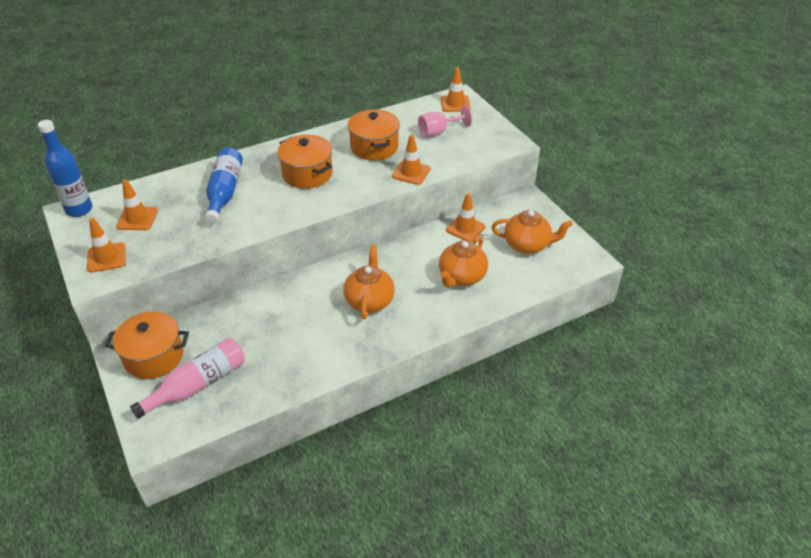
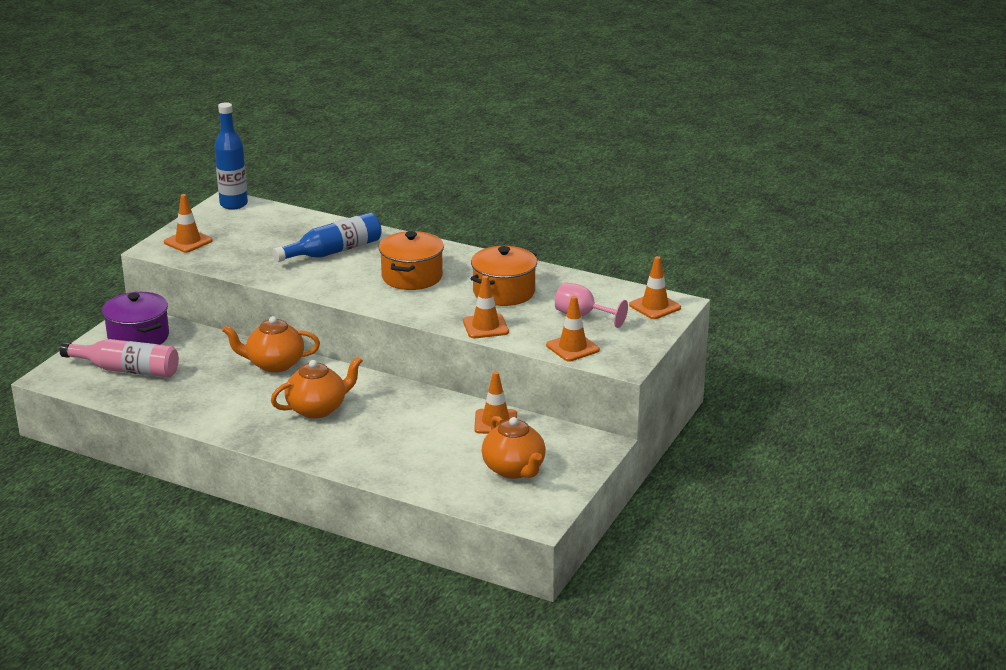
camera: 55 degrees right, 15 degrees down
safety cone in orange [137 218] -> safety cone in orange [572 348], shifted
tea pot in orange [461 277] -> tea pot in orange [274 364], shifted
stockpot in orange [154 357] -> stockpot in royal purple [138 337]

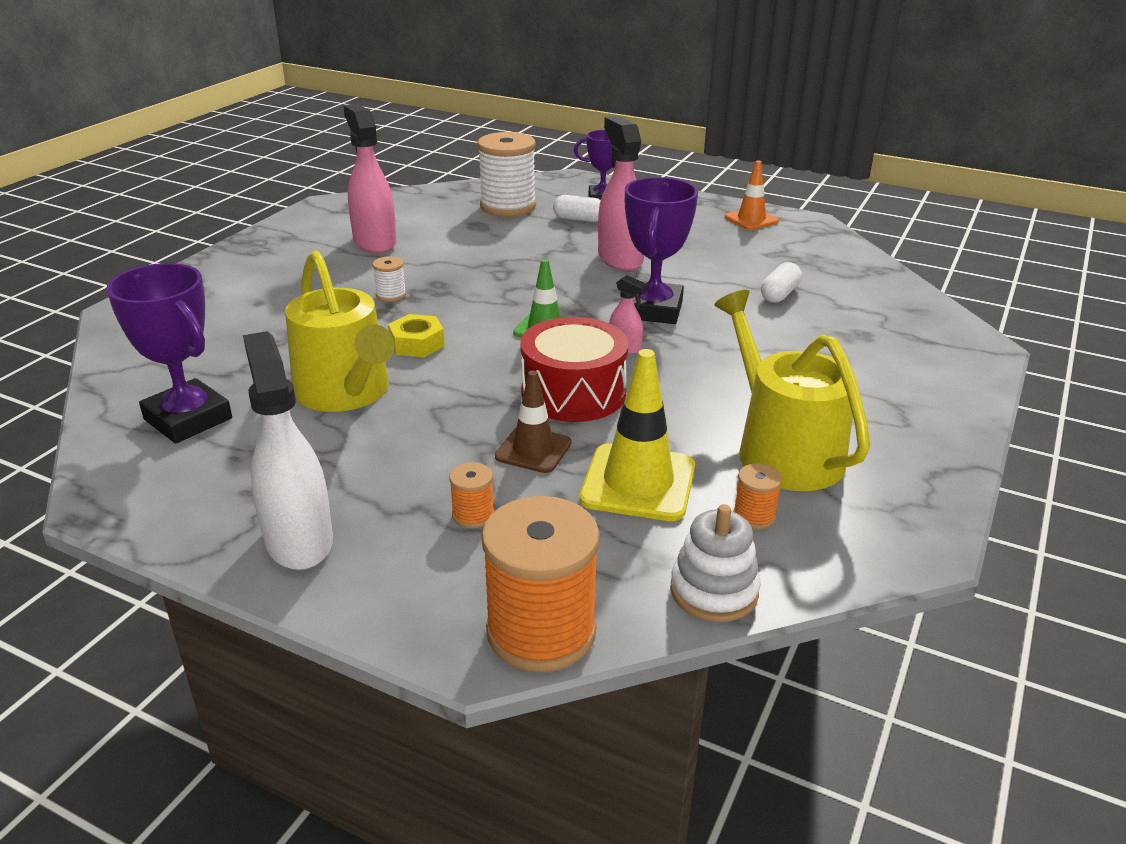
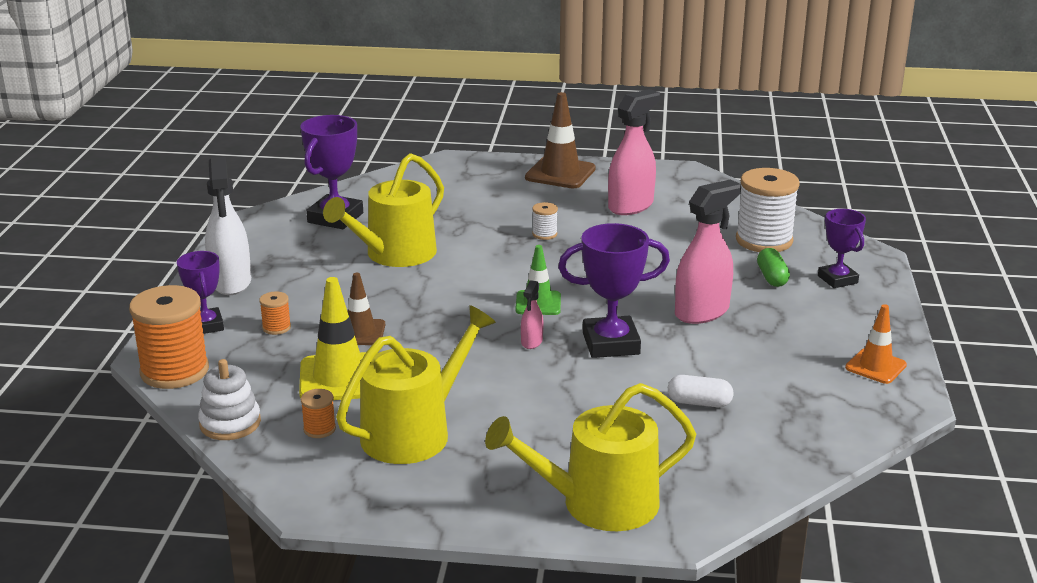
camera: 70 degrees right, 5 degrees down
nut in bright yellow [417 344] -> none
drum in crimson [573 392] -> none
none -> prize cup in royal purple [206 325]
none -> watering pot in bright yellow [598 503]
none -> safety cone in dark brown [560 173]
pill shape in white [579 219] -> pill shape in emerald [772 277]
spray cleaner in white [299 540] -> spray cleaner in white [231 282], 120 degrees clockwise

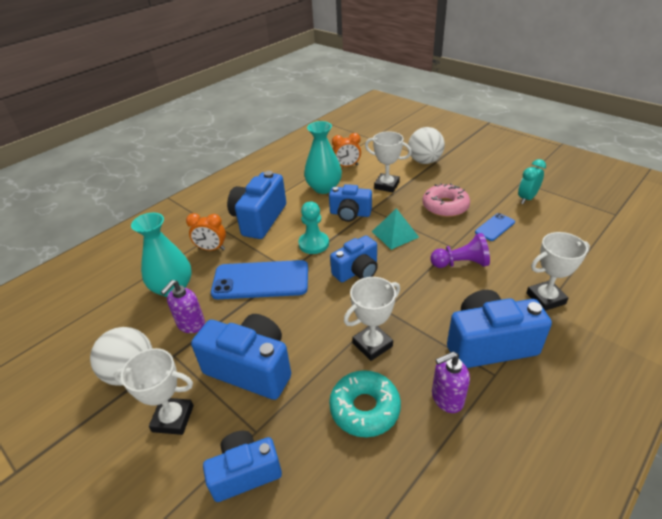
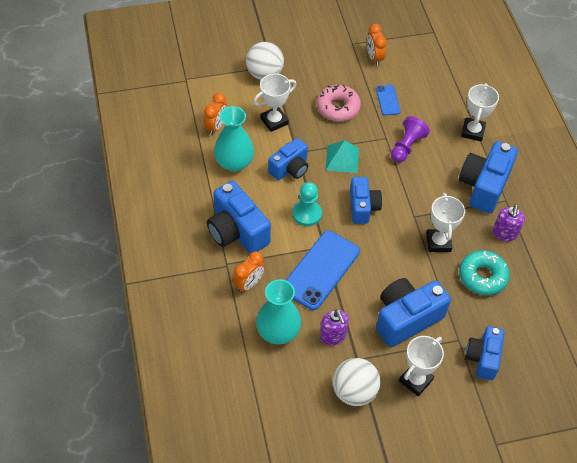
camera: 60 degrees left, 15 degrees up
clock in turquoise [527 198] -> clock in orange [374 58]

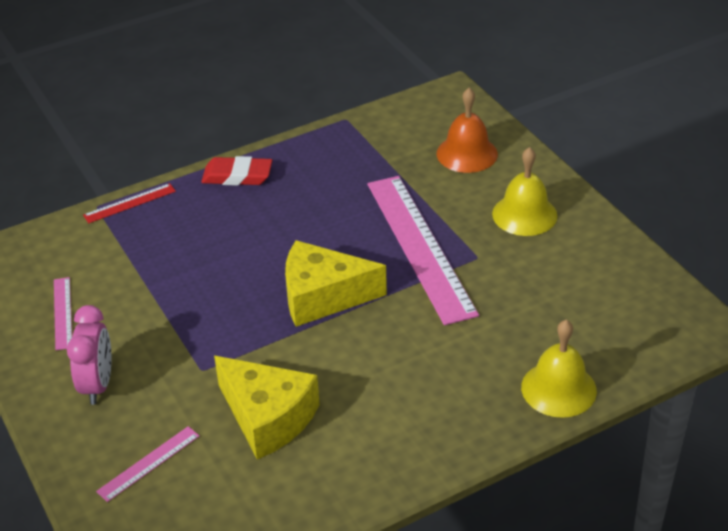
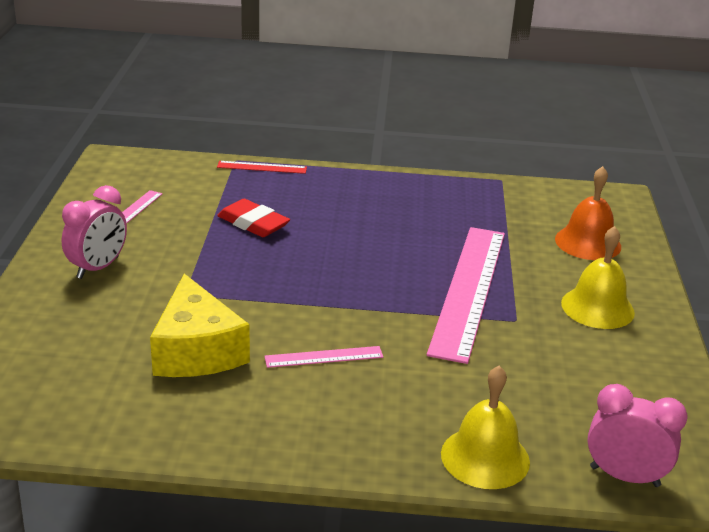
camera: 30 degrees right, 10 degrees down
piece of cheese in bright yellow [323 296] -> none
none -> clock in rosy [624 476]
ruler in rosy [148 463] -> ruler in rosy [324 357], shifted
gum eraser in crimson [237 176] -> gum eraser in crimson [253 223], shifted

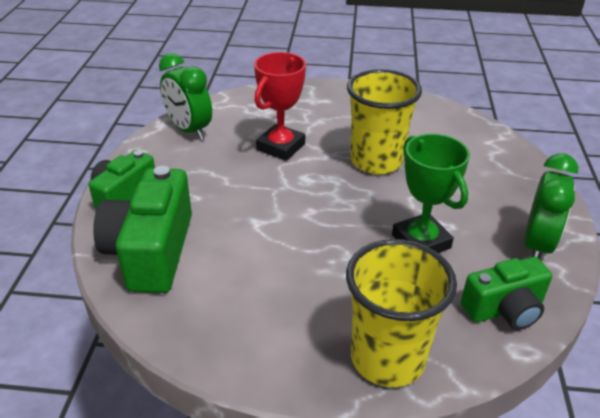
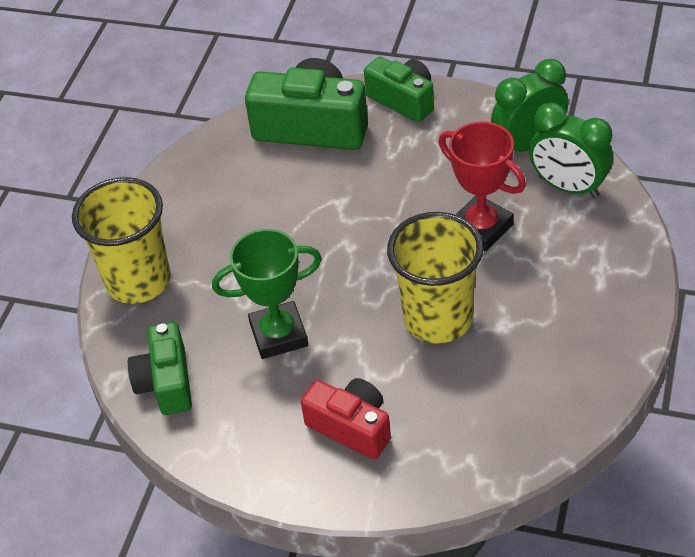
camera: 105 degrees right, 10 degrees up
none -> photo camera in crimson [351 427]
clock in emerald [537 245] -> clock in emerald [568 187], shifted

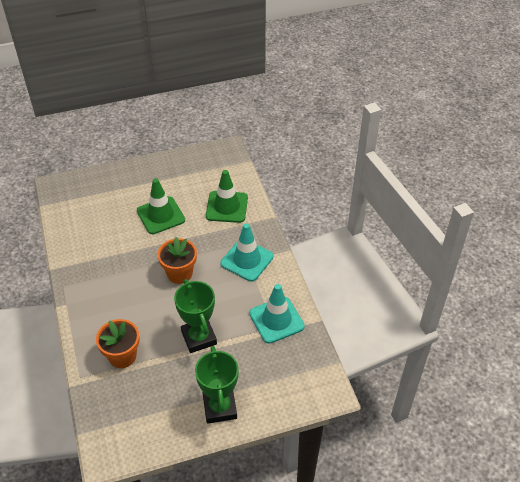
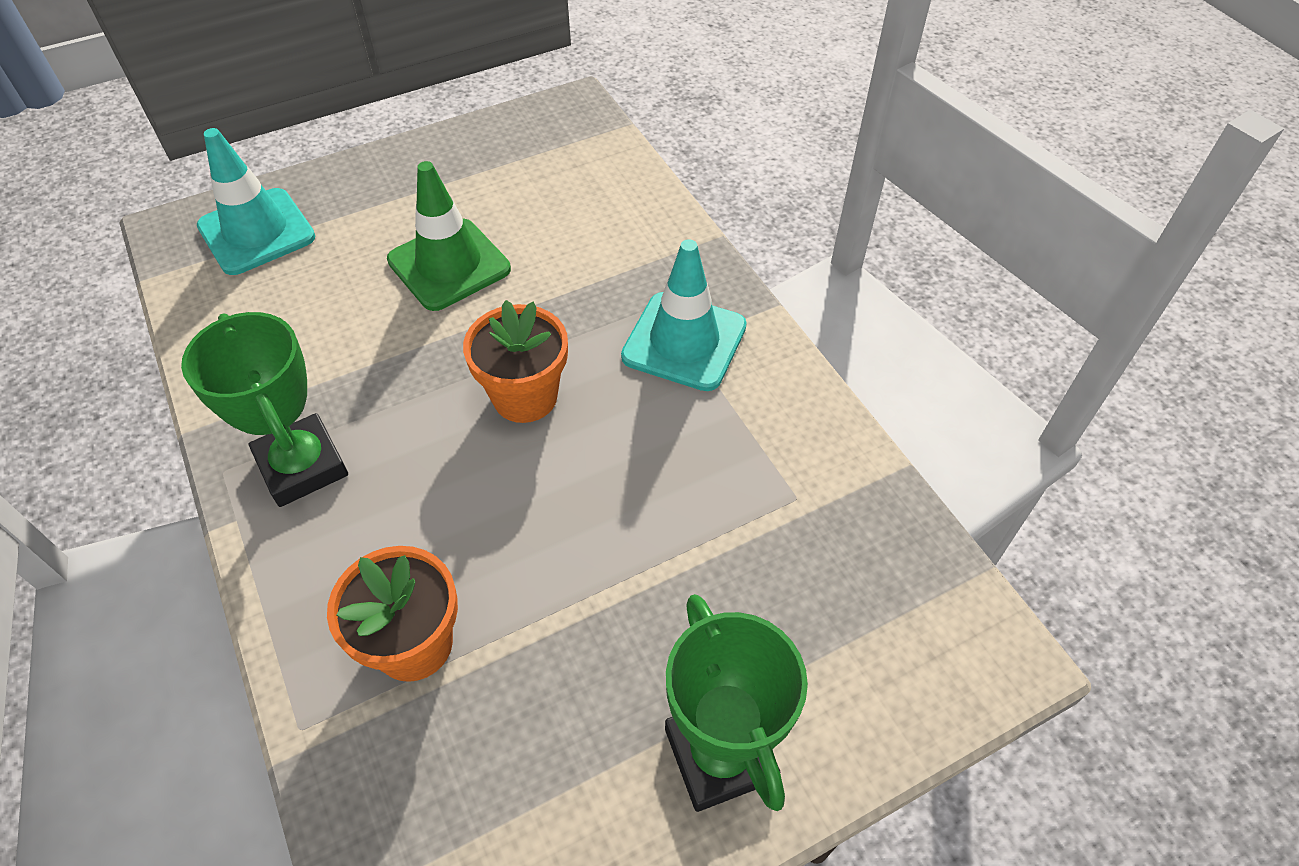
camera: 10 degrees left, 5 degrees up
safety cone in emerald [227 207] -> none
prize cup in emerald [199 337] -> prize cup in emerald [302 466], shifted
safety cone in turquoise [276 320] -> safety cone in turquoise [256 232], shifted

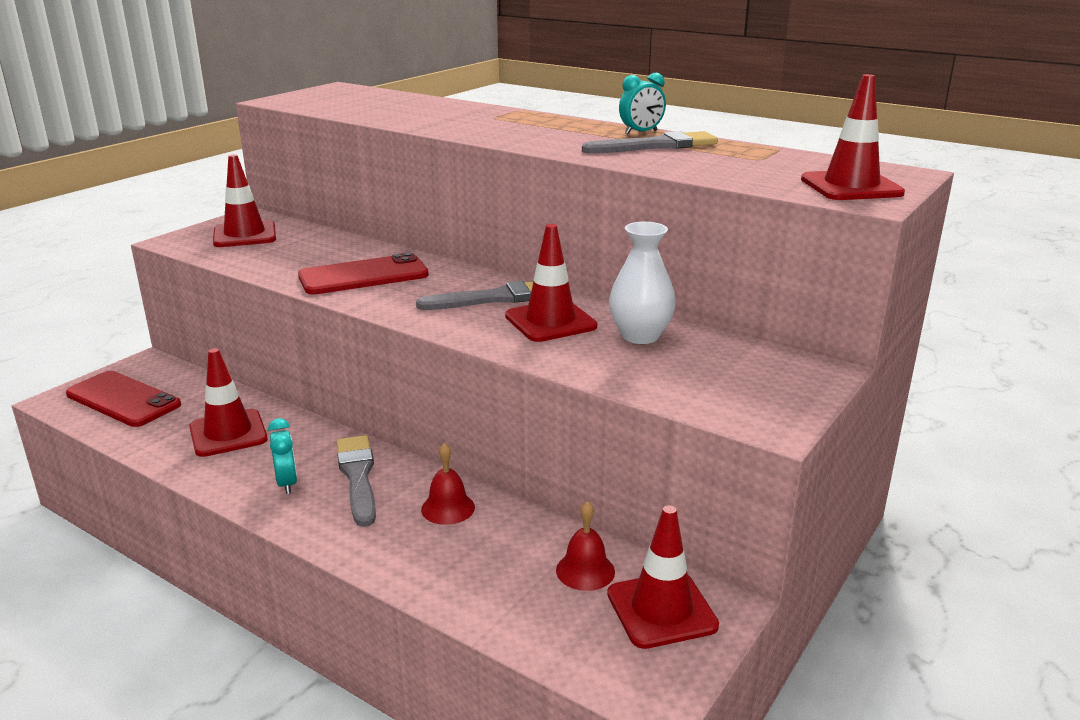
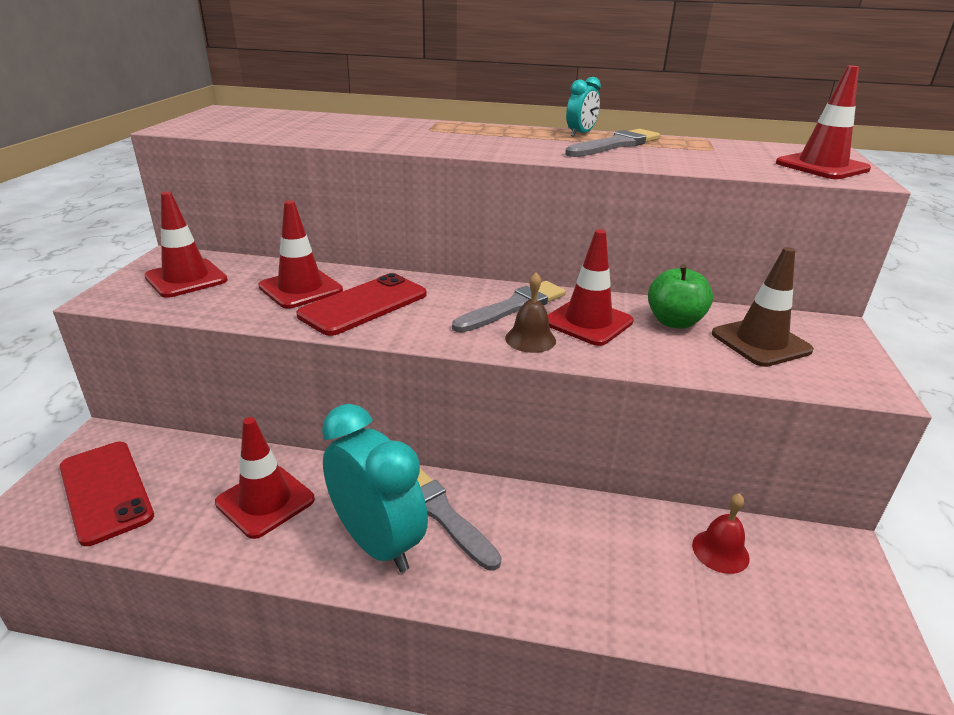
camera: 25 degrees left, 5 degrees up
school bell in crimson [448 508] -> none
none -> school bell in dark brown [530 339]
none -> safety cone in dark brown [760 342]
safety cone in crimson [661 610] -> safety cone in crimson [300 289], shifted
vase in white [640 336] -> toy apple in emerald [674 322]
smartphone in crimson [123 399] -> smartphone in crimson [106 491], 45 degrees clockwise
clock in turquoise [287 483] -> clock in turquoise [377 543], x2.10

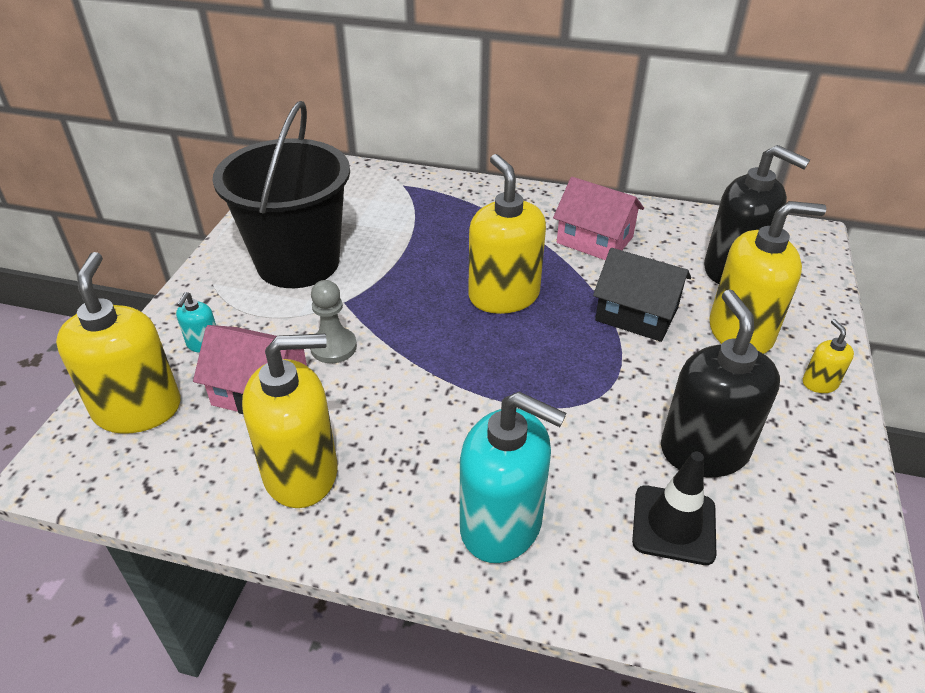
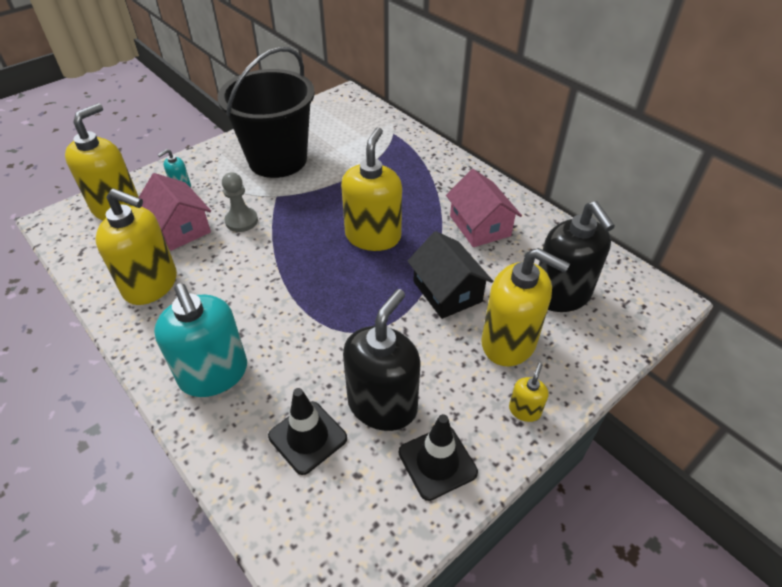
camera: 35 degrees right, 5 degrees up
none -> safety cone in black [437 462]

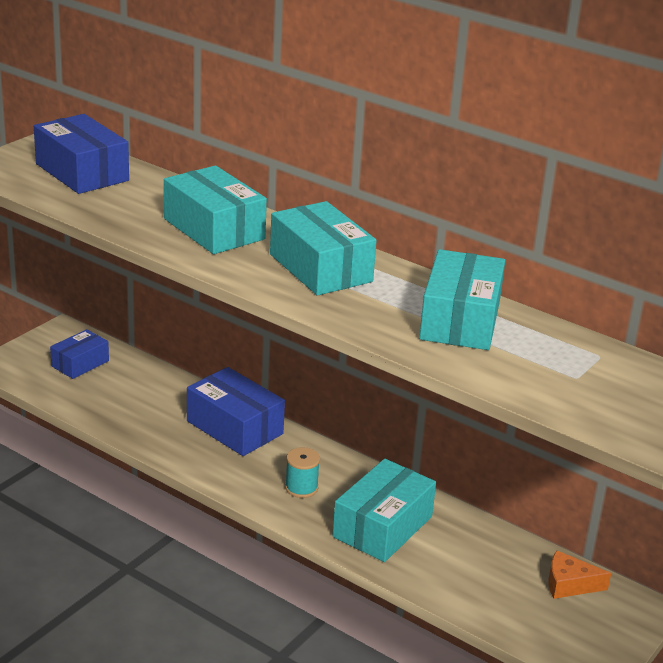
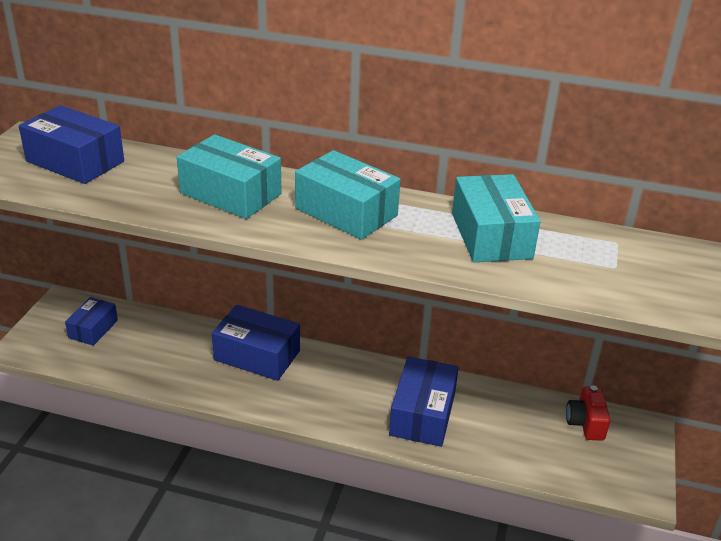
camera: 20 degrees left, 5 degrees up
bobbin in turquoise [301 488] -> none
piece of cheese in orange [569 584] -> photo camera in crimson [585 423]
parcel in turquoise [382 527] -> parcel in blue [422 414]

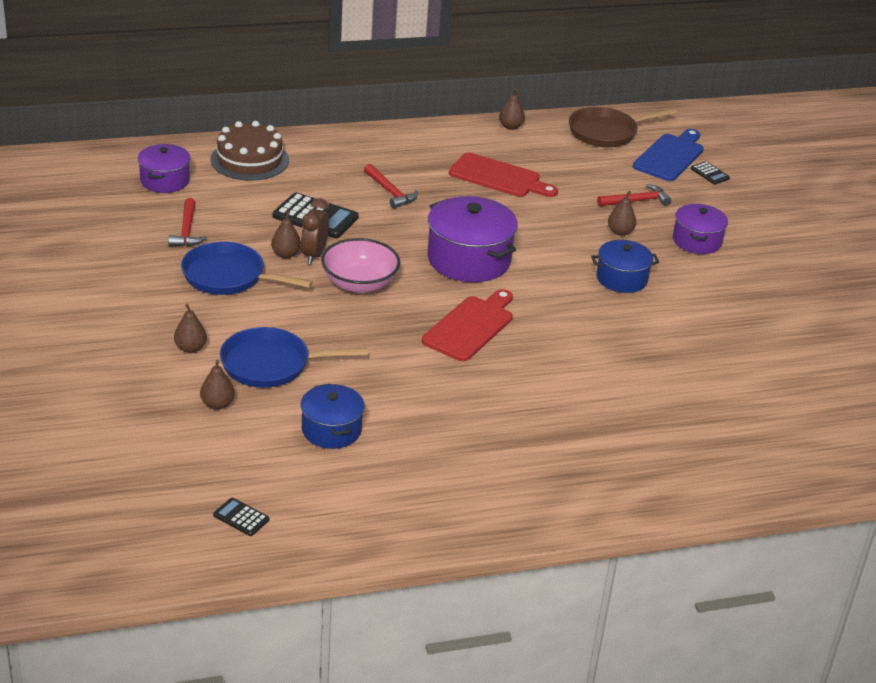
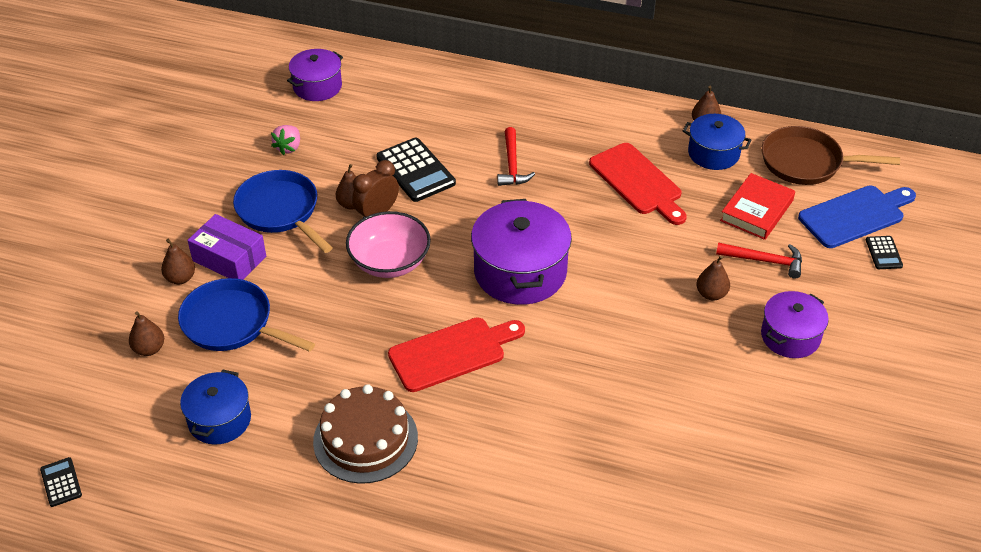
camera: 35 degrees right, 10 degrees up
none -> parcel in royal purple [229 258]
none -> book in crimson [756 210]
gateau in dark brown [249 160] -> gateau in dark brown [365 439], shifted
stockpot in blue [621 279] -> stockpot in blue [713 153], shifted
hammer in crimson [186 231] -> berry in rosy [288 147]

